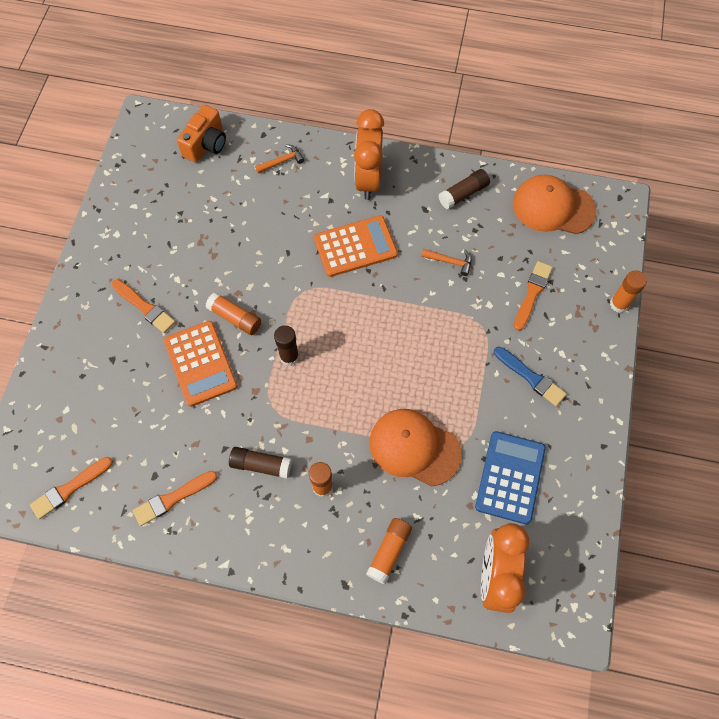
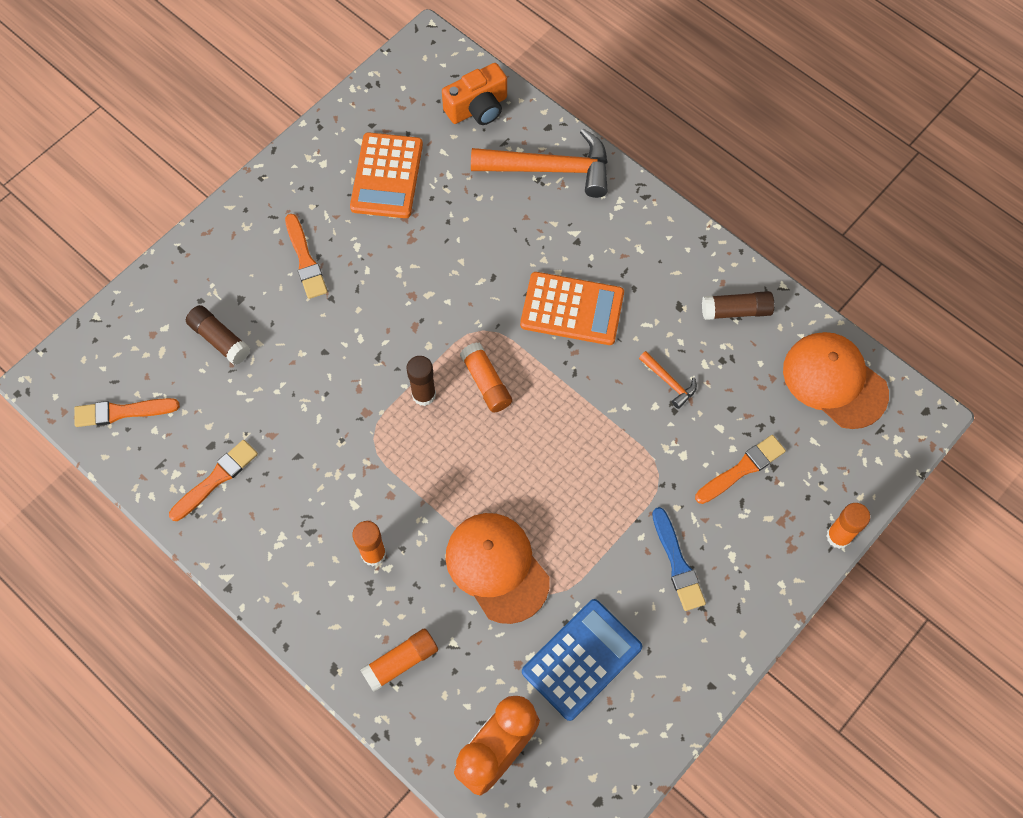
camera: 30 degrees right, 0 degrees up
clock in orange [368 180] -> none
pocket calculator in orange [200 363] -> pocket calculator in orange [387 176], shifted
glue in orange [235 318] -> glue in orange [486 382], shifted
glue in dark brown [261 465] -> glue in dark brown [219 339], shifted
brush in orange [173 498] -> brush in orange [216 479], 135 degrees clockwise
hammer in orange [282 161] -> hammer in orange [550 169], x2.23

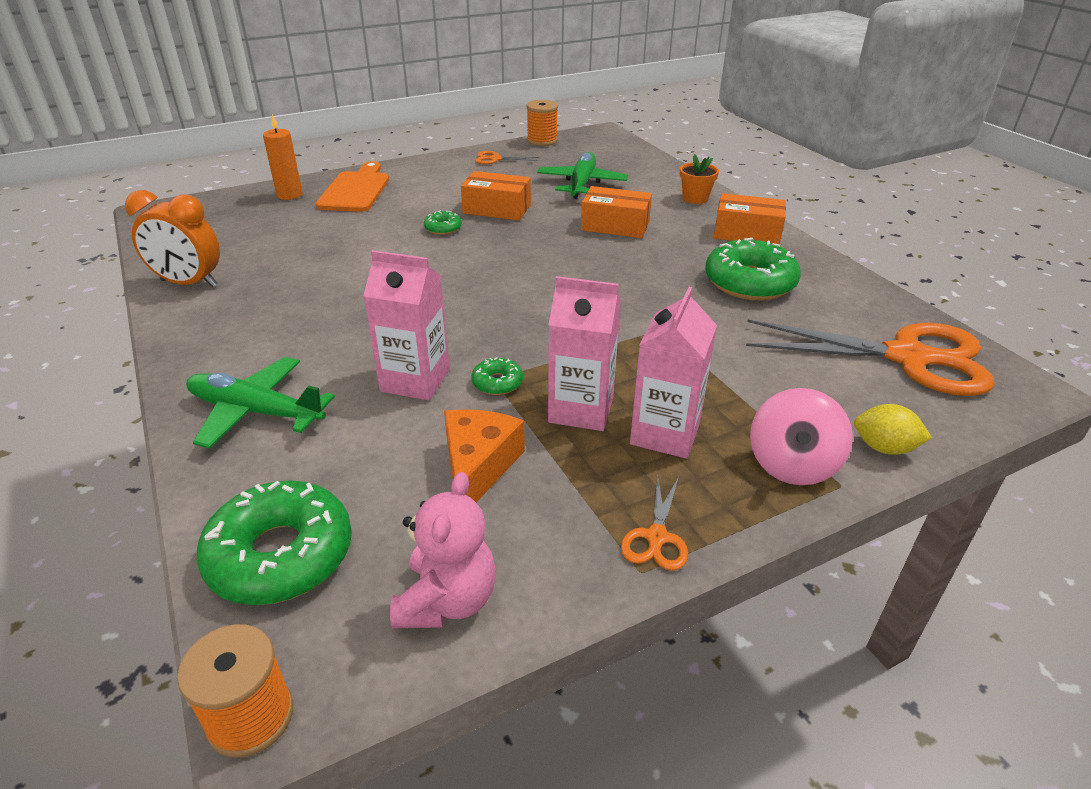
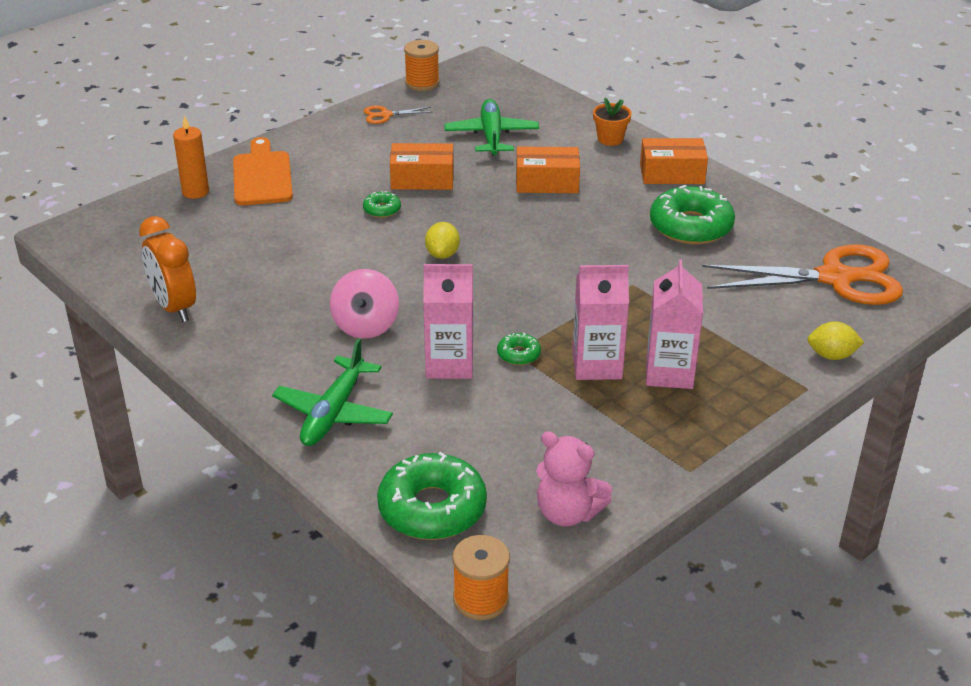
camera: 15 degrees left, 0 degrees up
piece of cheese in orange [478 467] -> none
pair of scissors in orange [656 537] -> none
none -> lemon in bright yellow [442 254]
whirligig in rosy [792 464] -> whirligig in rosy [365 326], shifted
clock in orange [189 283] -> clock in orange [174 307], 60 degrees clockwise
plane in emerald [256 412] -> plane in emerald [334 412], 75 degrees counterclockwise
stuffed bear in rosy [447 600] -> stuffed bear in rosy [567 513], 120 degrees clockwise

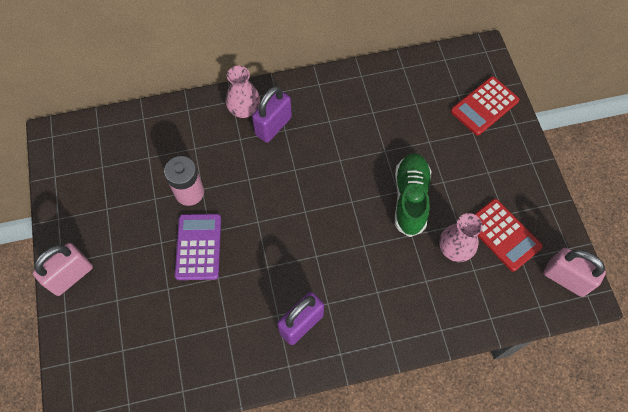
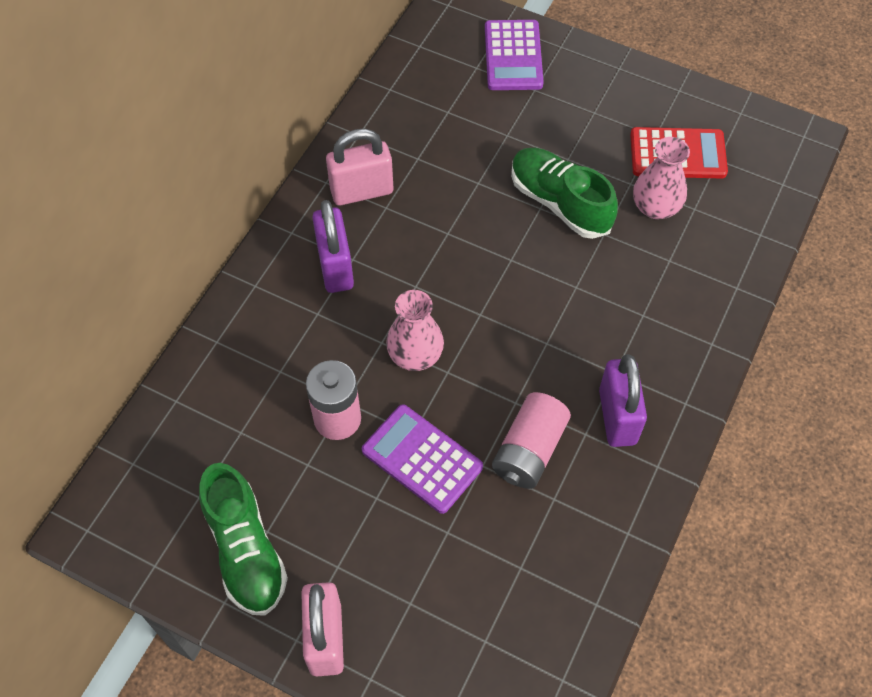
camera: 50 degrees left, 5 degrees down
none -> sneaker in emerald [245 550]
none -> battery in rosy [529 450]
vase in rosy [244 109] -> vase in rosy [415 355], shifted
small lock in rosy [565 279] -> small lock in rosy [362 191], shifted
pocket calculator in crimson [484 106] -> pocket calculator in royal purple [513 56]

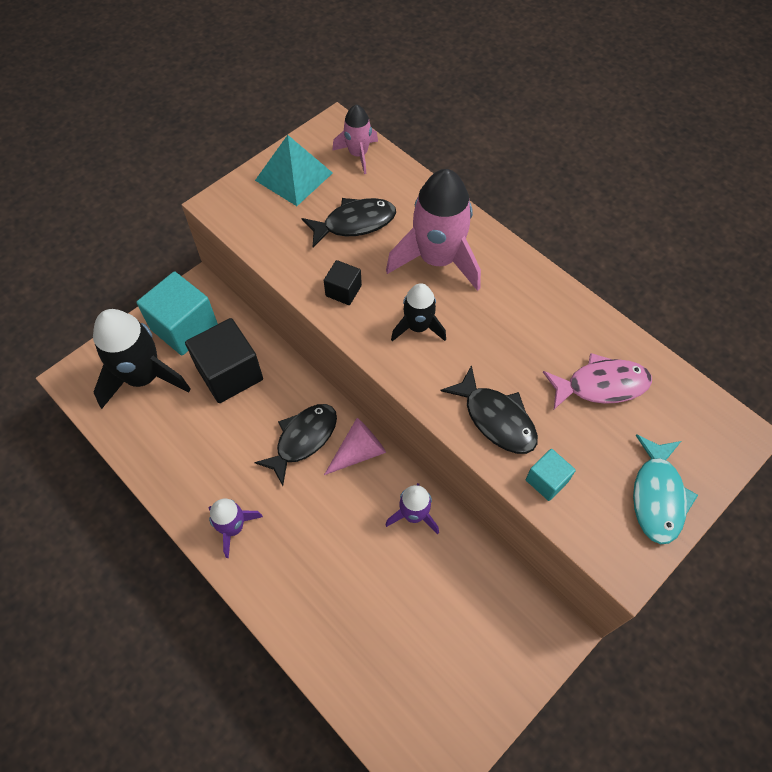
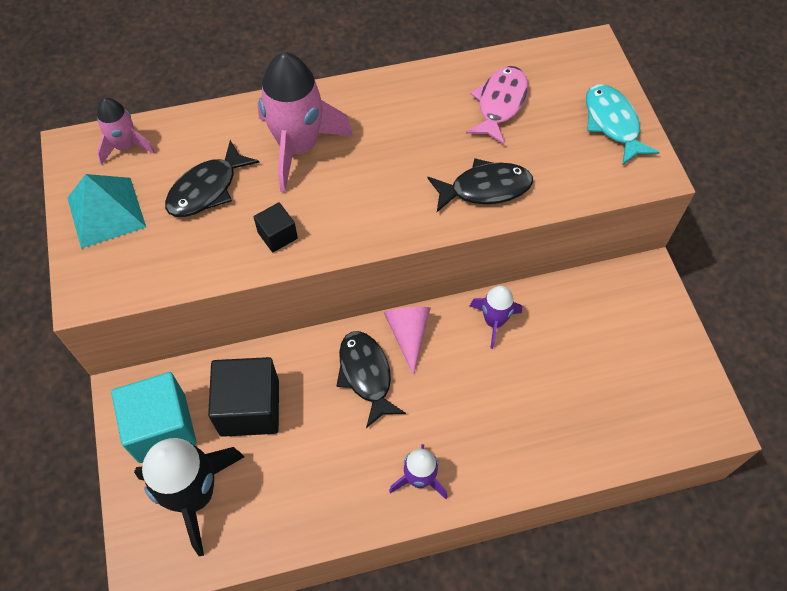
camera: 60 degrees left, 0 degrees up
spaceship in black [418 327] -> none
solid cube in turquoise [547 480] -> none
fish in black [355 223] -> fish in black [207 189], 150 degrees counterclockwise
fish in turquoise [657 496] -> fish in turquoise [612 123], 150 degrees counterclockwise

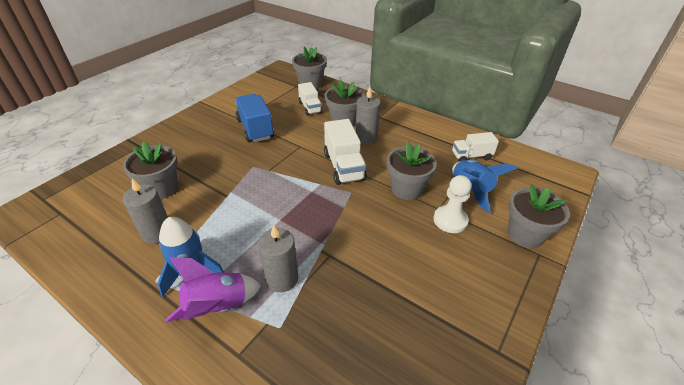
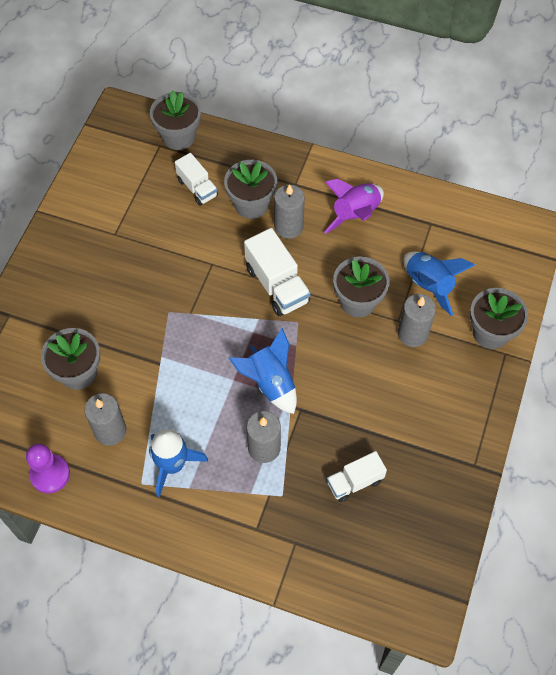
camera: 15 degrees left, 20 degrees up
toy truck in blue [255 129] -> none
none -> game pawn in royal purple [50 474]
none -> spaceship in blue [270 383]
spaceship in royal purple [218 307] -> spaceship in royal purple [355 214], shifted
toy truck in white [471 156] -> toy truck in white [355 482], shifted
game pawn in white [450 220] -> pillar candle in grey [412 334]

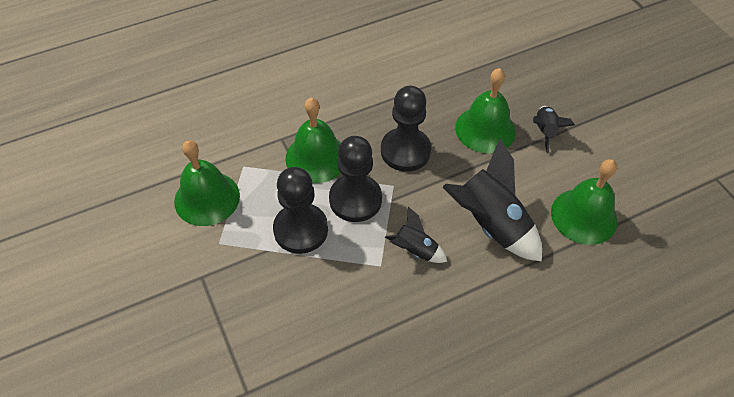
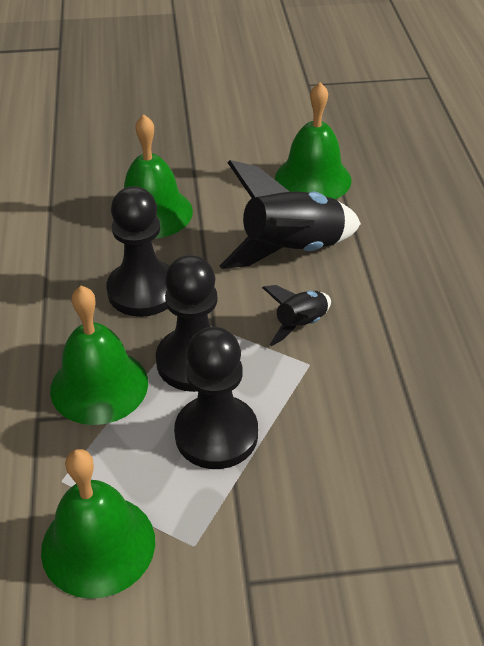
camera: 70 degrees left, 10 degrees down
spaceship in black [545 132] -> none

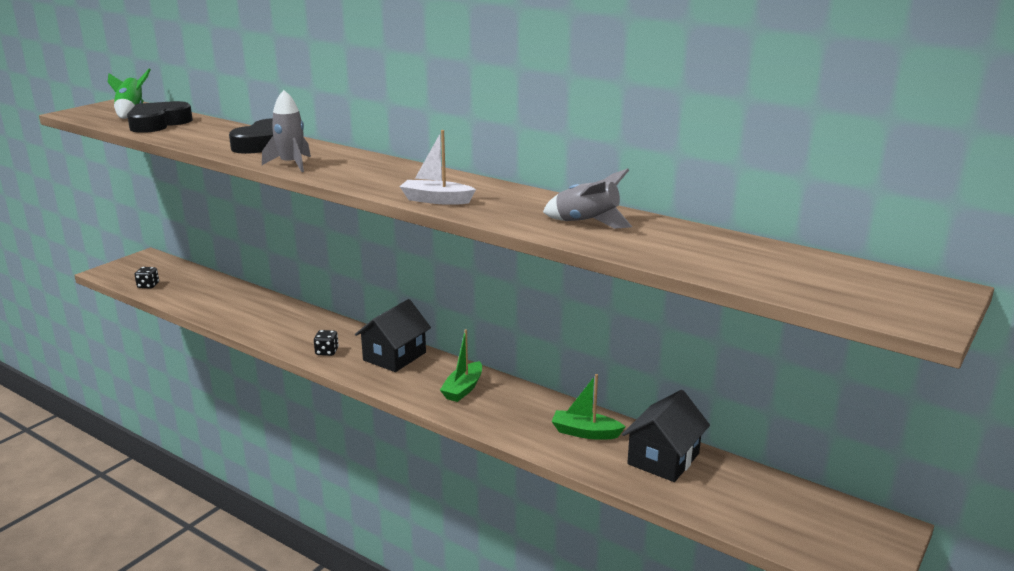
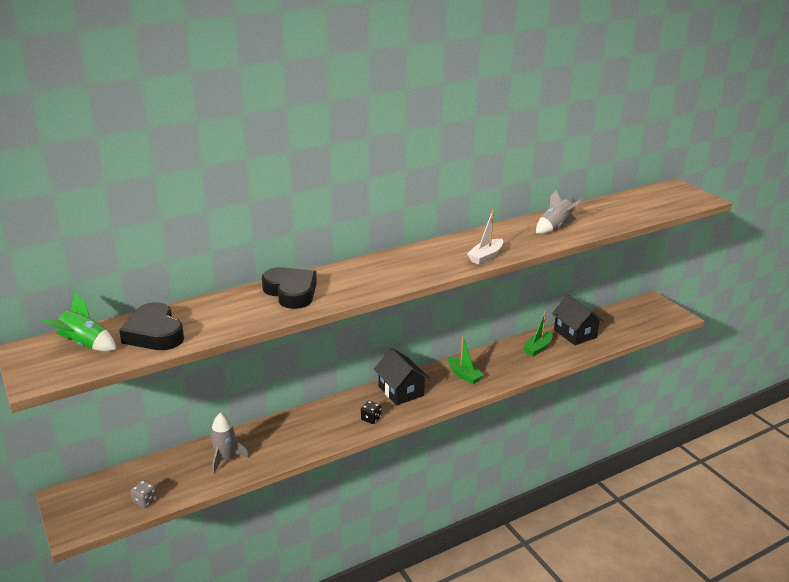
camera: 65 degrees left, 5 degrees up
spaceship in grey [291 164] -> spaceship in grey [225 459], shifted
game die in black [148 285] -> game die in grey [145 501]

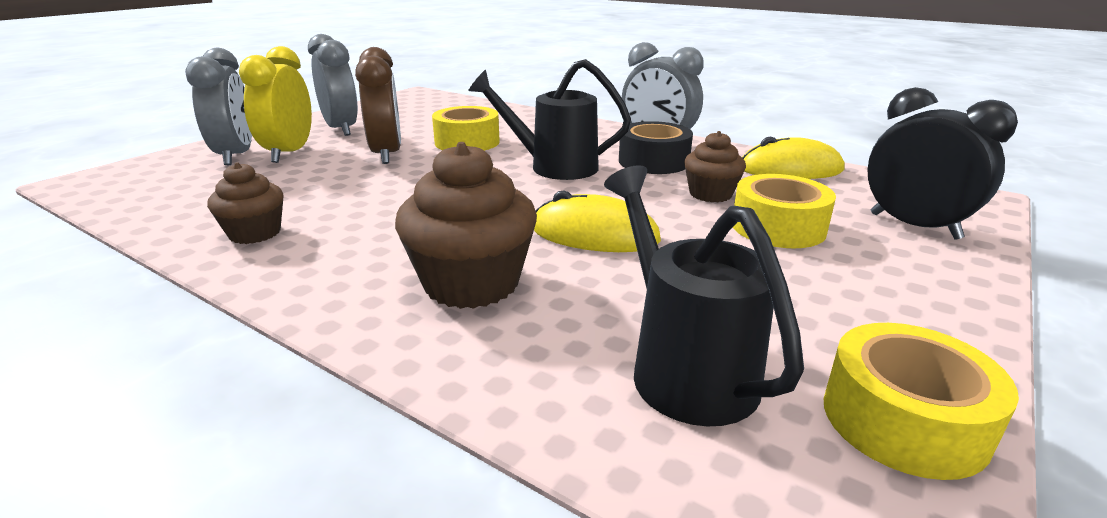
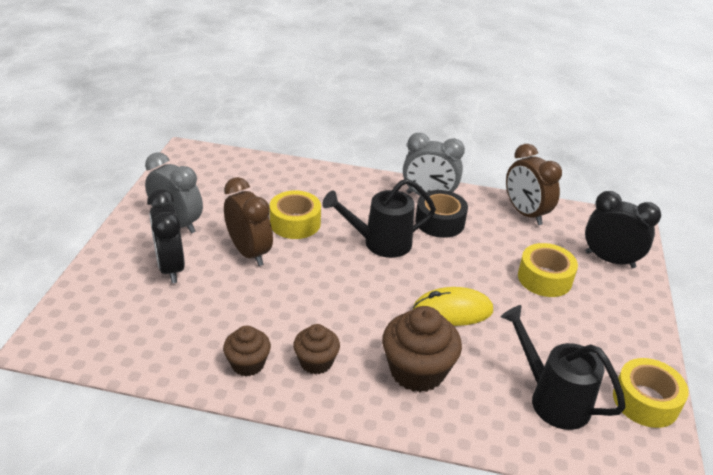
camera: 25 degrees left, 10 degrees up
clock in grey [236 156] -> none
fairy cake in dark brown [710 194] -> fairy cake in dark brown [316 362], shifted
computer mouse in bright yellow [790 169] -> clock in dark brown [525 213]
clock in bright yellow [289 153] -> clock in black [171 267]

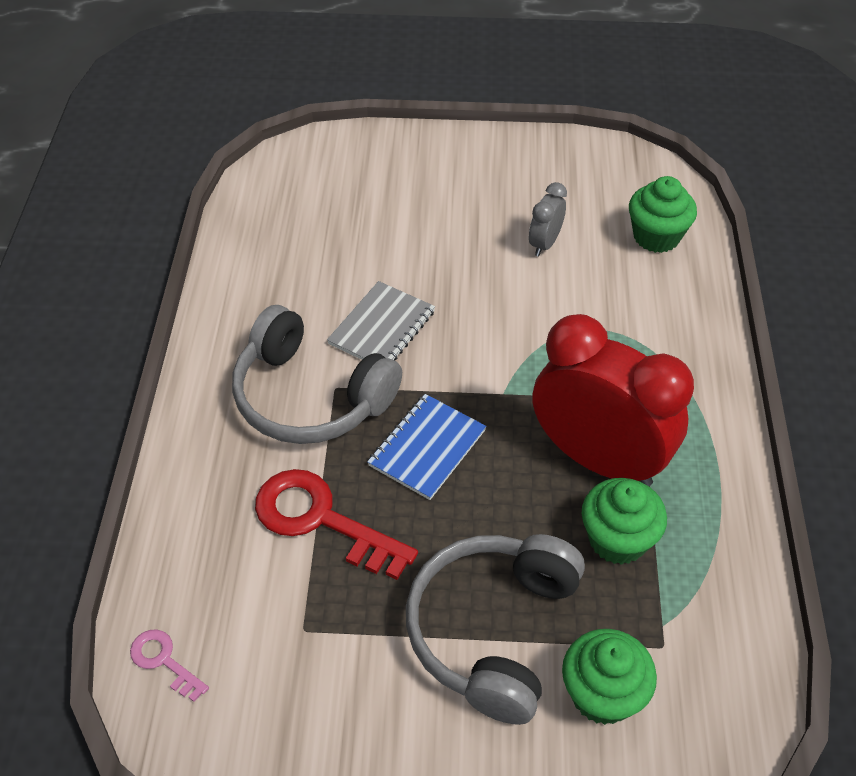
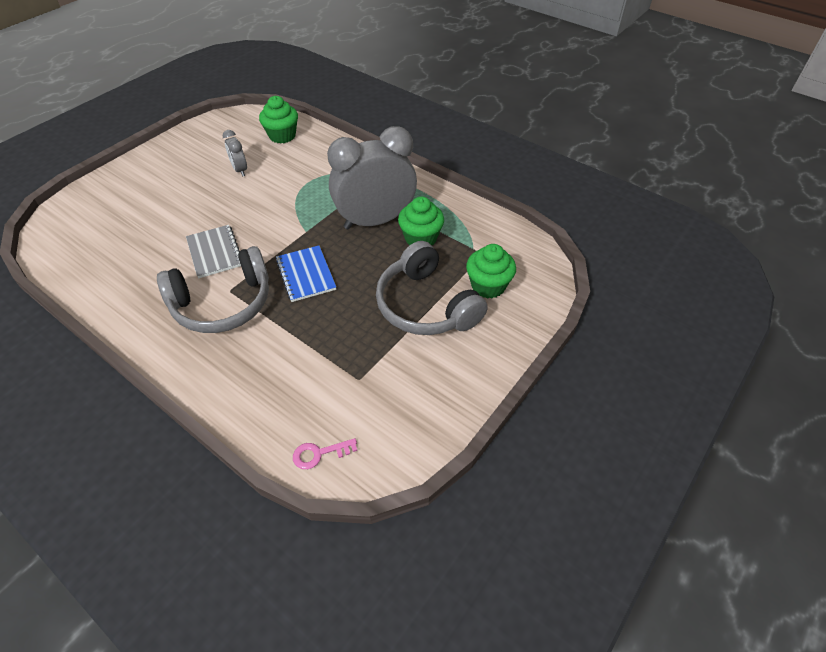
camera: 55 degrees left, 0 degrees up
door key in crimson [321 520] -> none
clock in crimson [598 459] -> clock in grey [375 221]

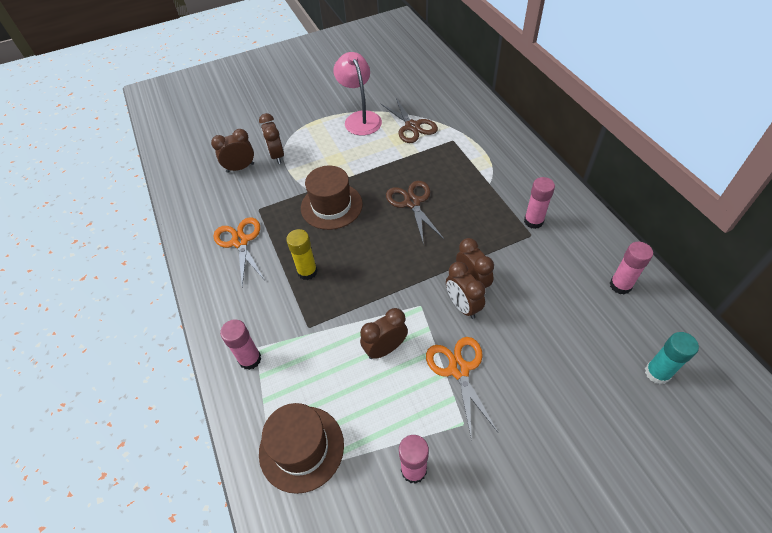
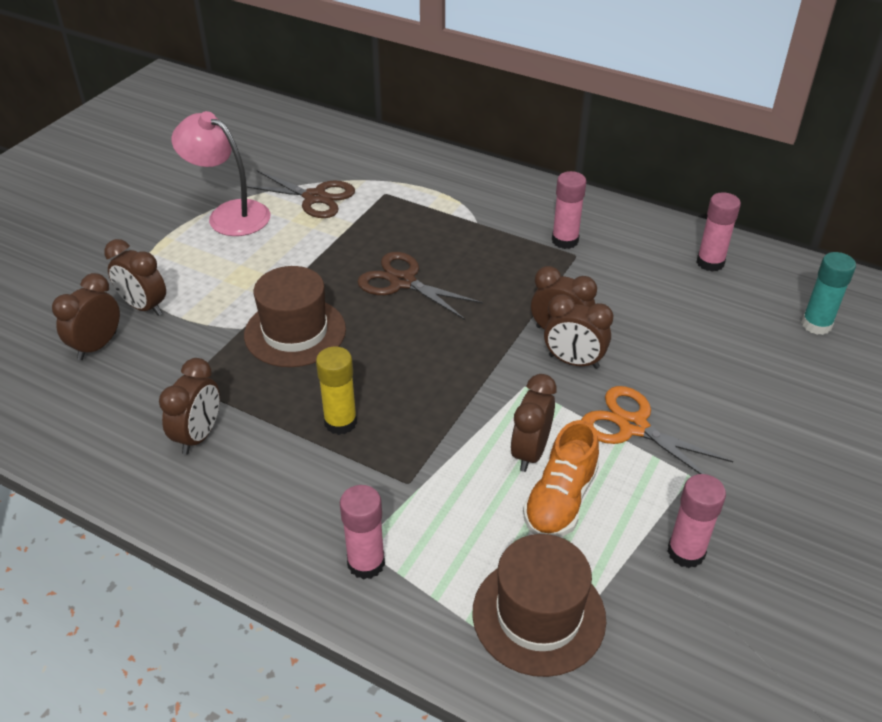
camera: 40 degrees left, 10 degrees down
none -> sneaker in orange [560 500]
pair of scissors in orange [240 241] -> clock in dark brown [199 436]

